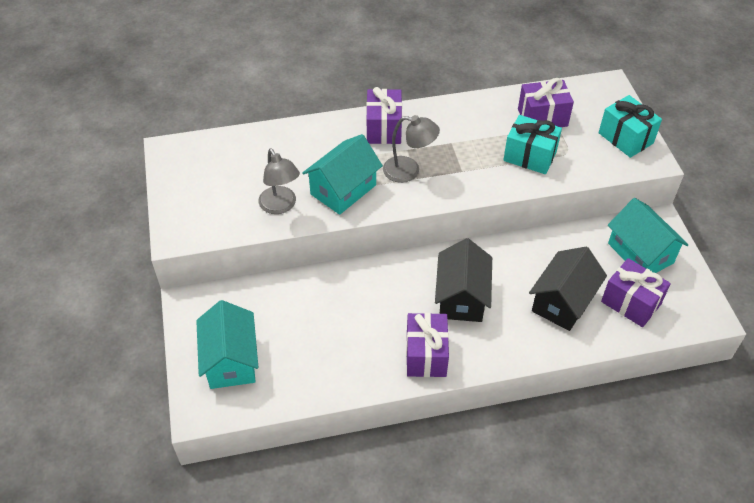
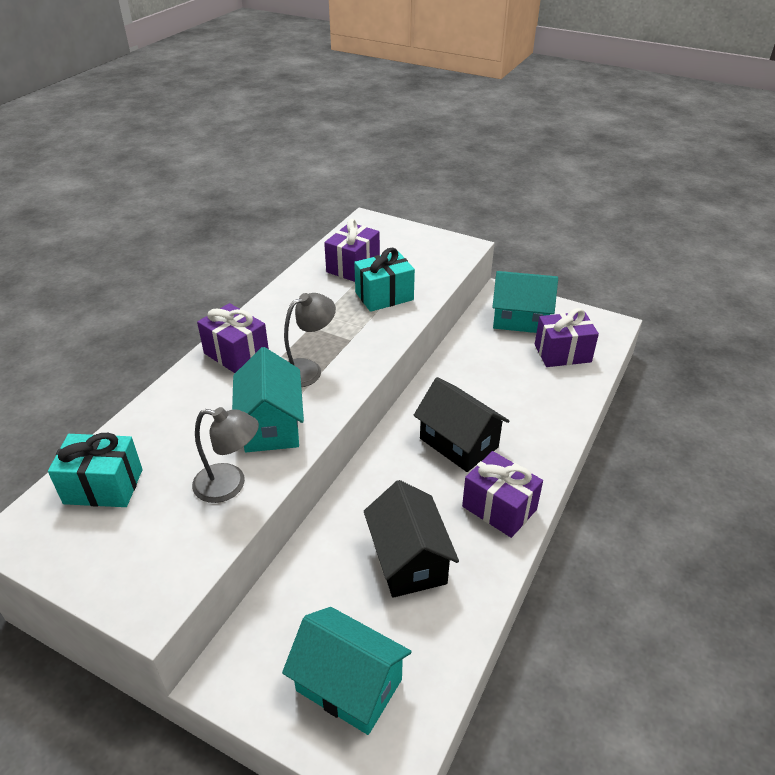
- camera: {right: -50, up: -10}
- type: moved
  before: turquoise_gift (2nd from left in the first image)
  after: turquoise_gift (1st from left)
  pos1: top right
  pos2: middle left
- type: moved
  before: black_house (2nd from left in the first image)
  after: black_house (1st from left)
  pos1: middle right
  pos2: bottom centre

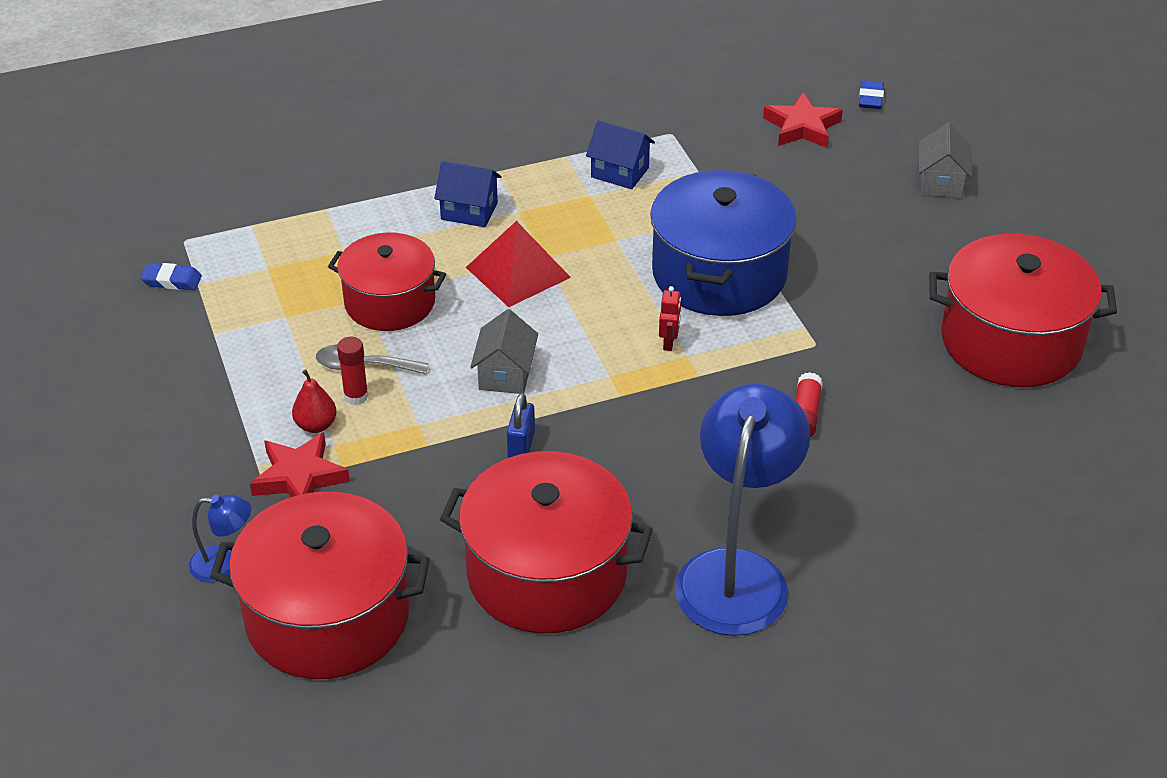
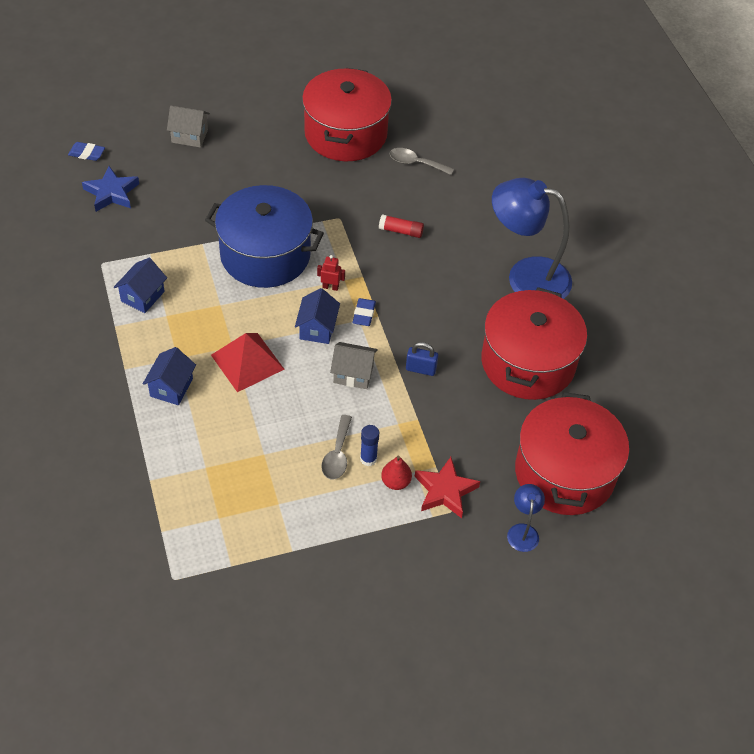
- camera: {right: -90, up: 10}
- type: recoloured
  before: red_star (2nd from left)
  after: blue_star
  pos1: top right
  pos2: top left
- type: removed
  before: red_pot (2nd from left)
  pos1: middle left
- type: moved
  before: blue_eraser (1st from left in the first image)
  after: blue_eraser (2nd from left)
  pos1: middle left
  pos2: centre
- type: recoloured
  before: red_glue_stick (1st from left)
  after: blue_glue_stick
  pos1: middle left
  pos2: centre
- type: added
  after: grey_spoon (2nd from left)
  pos2: top centre
- type: added
  after: blue_house (3rd from left)
  pos2: centre

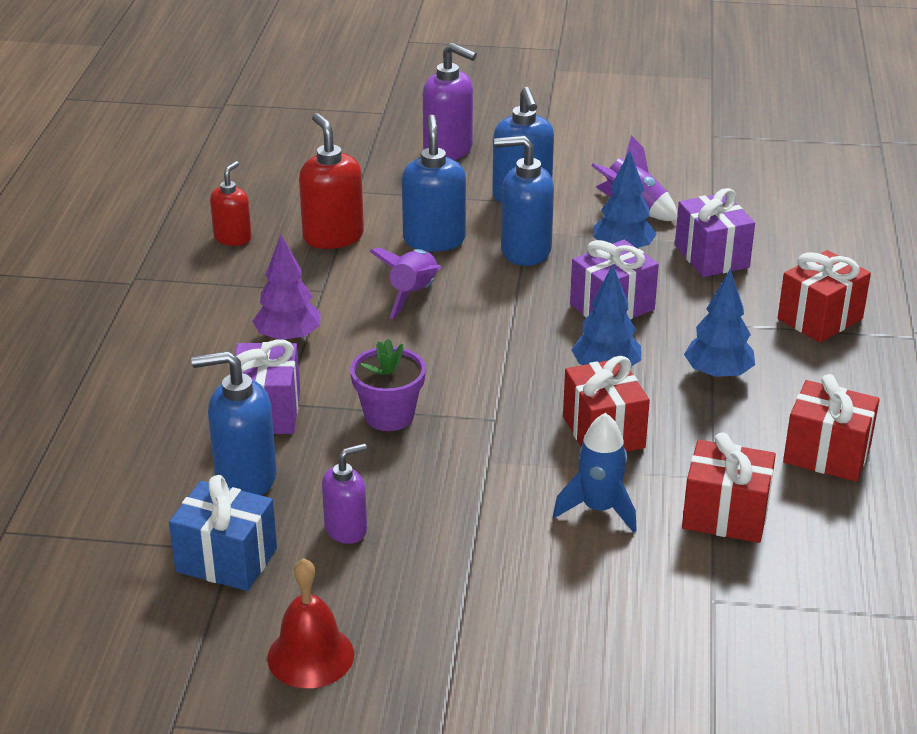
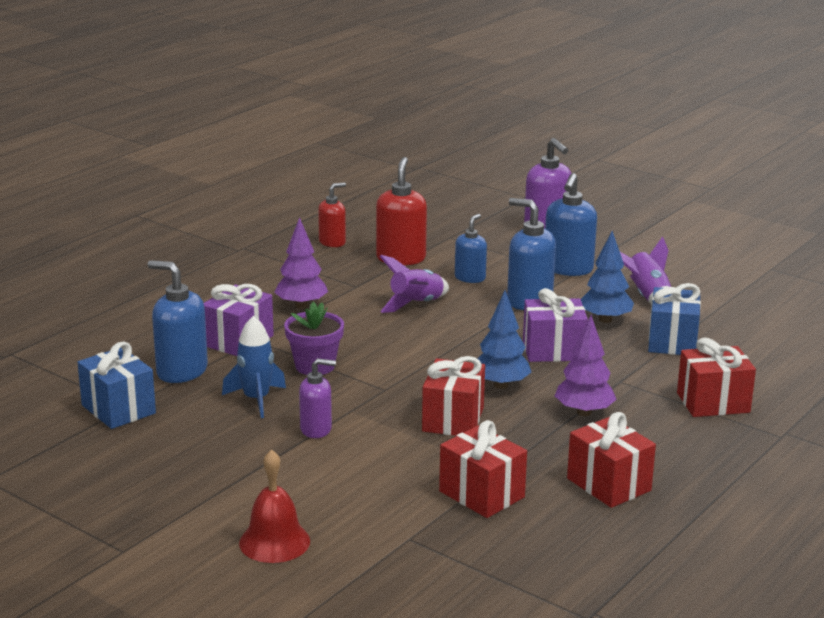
- camera: {right: 30, up: -10}
- type: resized
  before: blue_soap_dispenser (2nd from left)
  pos1: top centre
  pos2: centre
  scale: 0.63
- type: recoloured
  before: purple_gift (3rd from left)
  after: blue_gift (2nd from left)
  pos1: top right
  pos2: middle right
- type: recoloured
  before: blue_tree (3rd from left)
  after: purple_tree (2nd from left)
  pos1: middle right
  pos2: middle right
- type: moved
  before: blue_rocket
  pos1: centre
  pos2: middle left
- type: moved
  before: purple_soap_dispenser (1st from left)
  pos1: bottom centre
  pos2: centre
- type: moved
  before: red_bell
  pos1: bottom centre
  pos2: bottom left

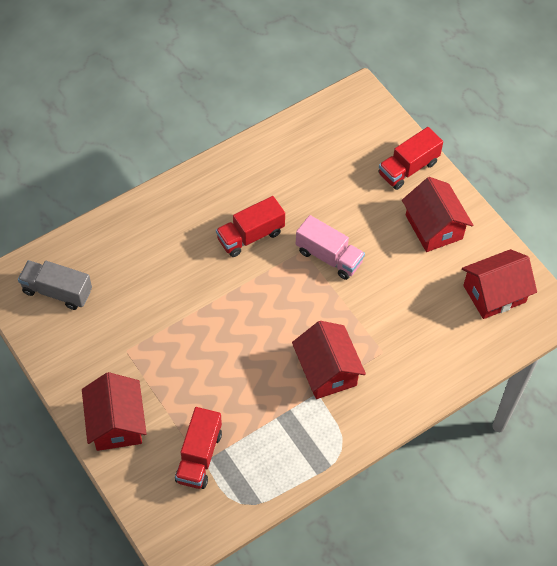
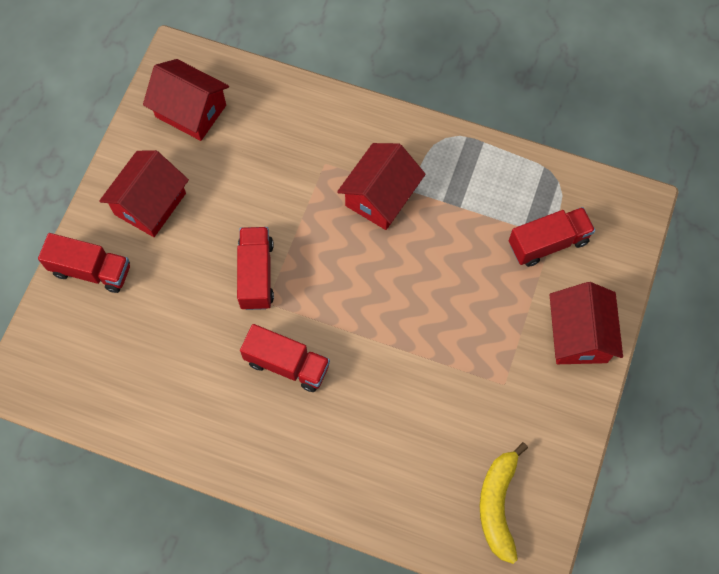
- camera: {right: -125, up: 10}
- type: recoloured
  before: pink_truck
  after: red_truck (2nd from left)
  pos1: centre
  pos2: centre
- type: replaced
  before: grey_truck
  after: yellow_banana
  pos1: middle left
  pos2: bottom right
- type: turned
  before: red_house (1st from left in the first image)
  pos1: bottom left
  pos2: middle right
  turn: -45

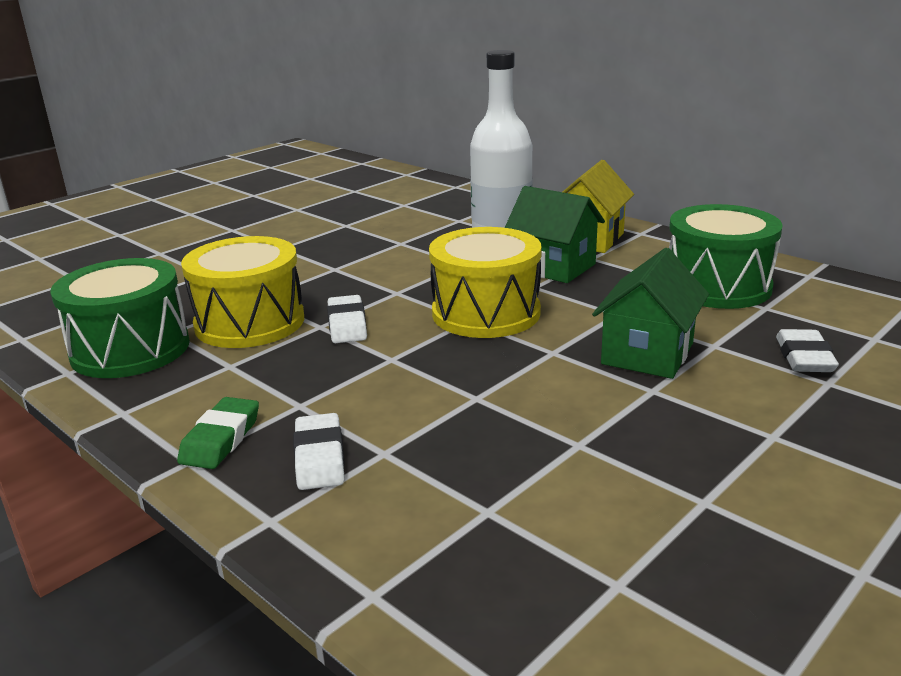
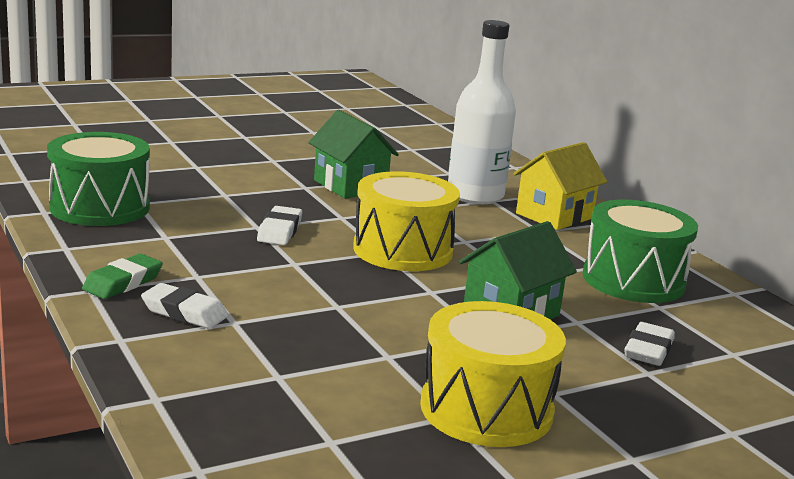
- camera: {right: 15, up: -5}
- type: moved
  before: green_house (1st from left)
  pos1: centre
  pos2: top centre
- type: moved
  before: yellow_drum (1st from left in the first image)
  after: yellow_drum (2nd from left)
  pos1: middle left
  pos2: bottom centre
- type: turned
  before: white_eraser (1st from left)
  pos1: bottom centre
  pos2: middle left
  turn: -75

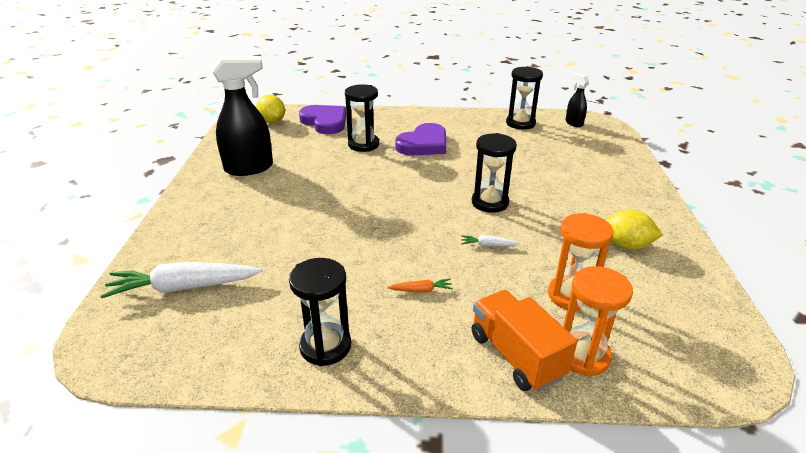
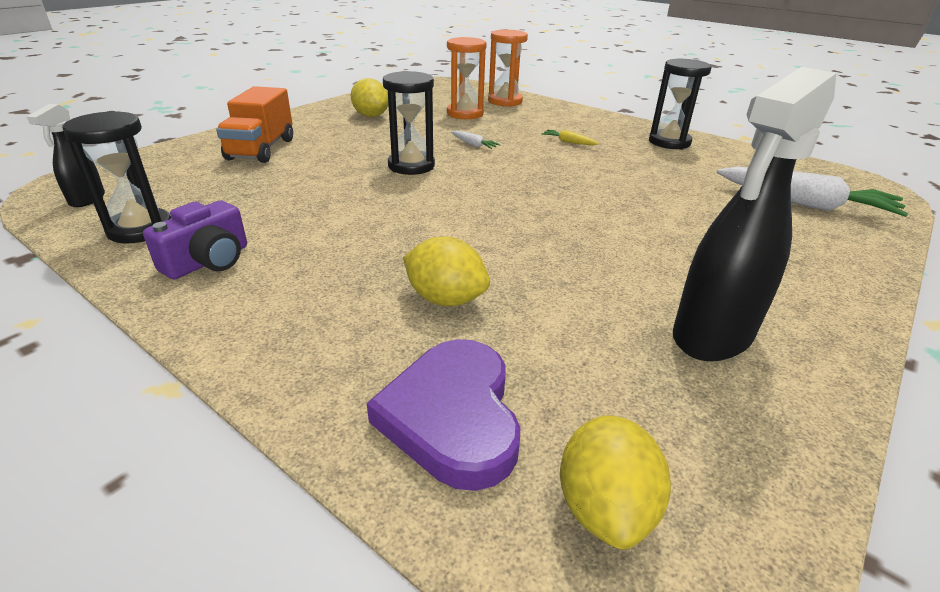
- camera: {right: -145, up: 0}
- type: turned
  before: black_spray_bottle (1st from left in the first image)
  pos1: top left
  pos2: middle right
  turn: -60
- type: replaced
  before: black_hourglass (2nd from left)
  after: yellow_lemon (2nd from left)
  pos1: top centre
  pos2: centre
- type: removed
  before: purple_heart (2nd from left)
  pos1: top centre
- type: recoloured
  before: orange_carrot
  after: yellow_carrot
  pos1: centre
  pos2: top centre
- type: moved
  before: orange_truck
  pos1: bottom centre
  pos2: top left
- type: added
  after: purple_camera
  pos2: middle left

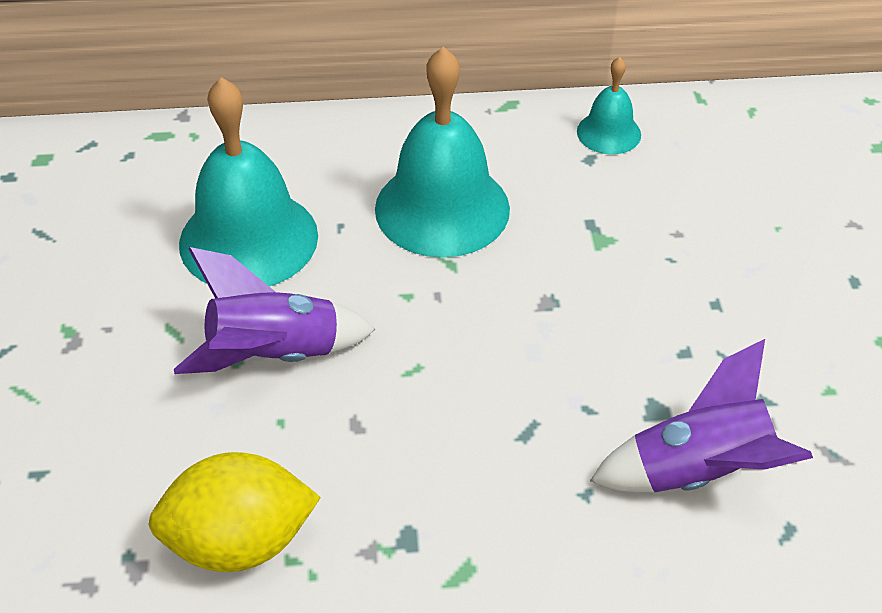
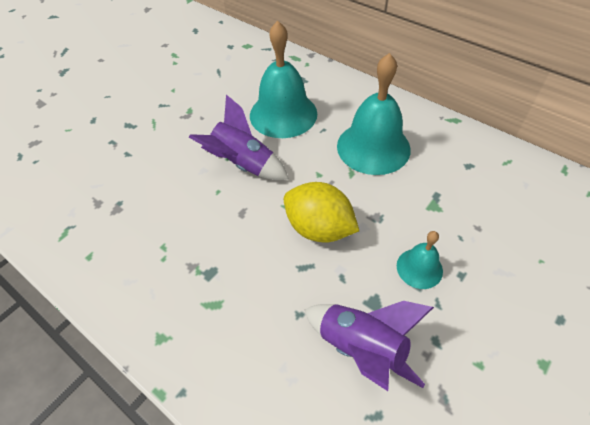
- camera: {right: 45, up: 5}
- type: moved
  before: turquoise_bell (3rd from left)
  pos1: top right
  pos2: middle right
- type: moved
  before: yellow_lemon
  pos1: bottom left
  pos2: centre

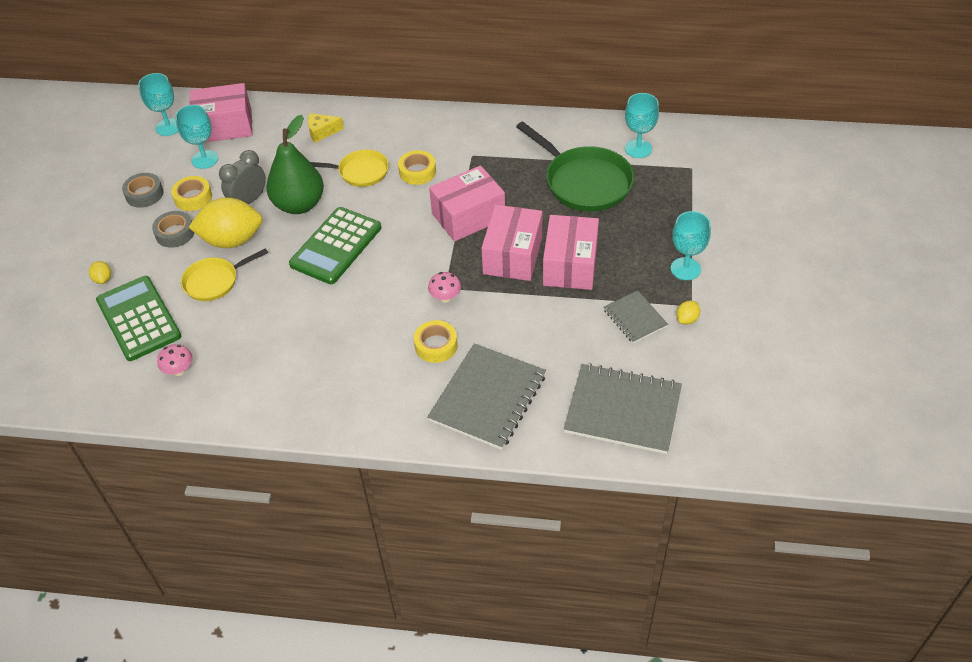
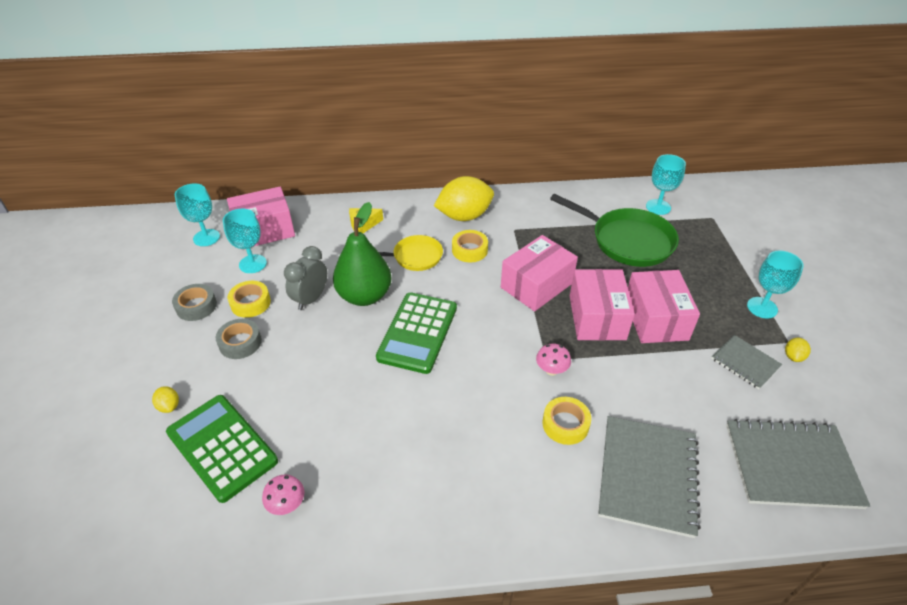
- camera: {right: -15, up: -5}
- type: moved
  before: yellow_lemon (2nd from left)
  pos1: middle left
  pos2: top centre
- type: removed
  before: yellow_pan (1st from left)
  pos1: middle left

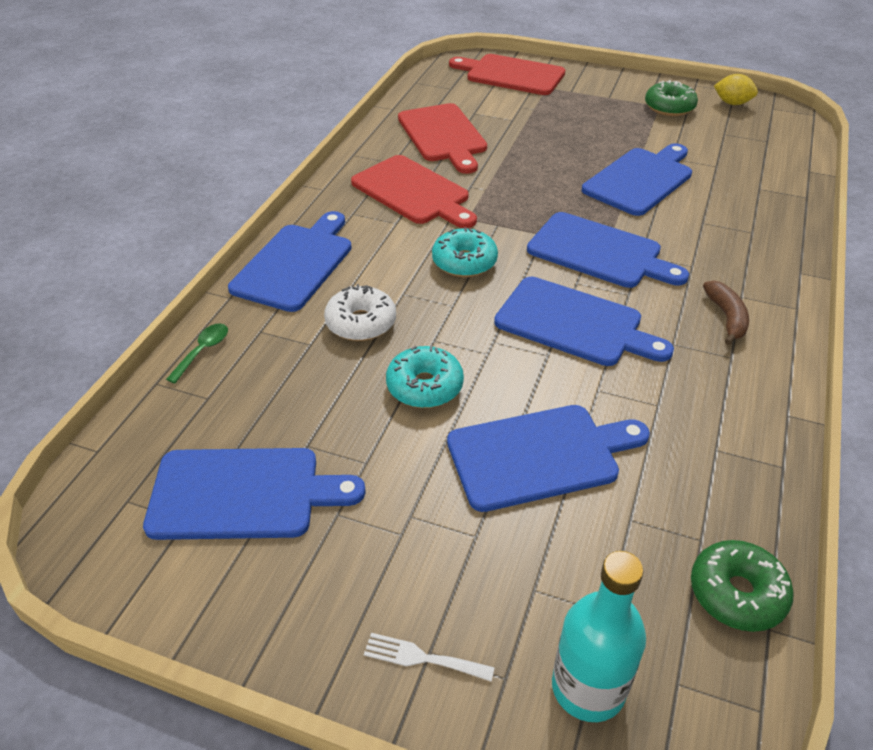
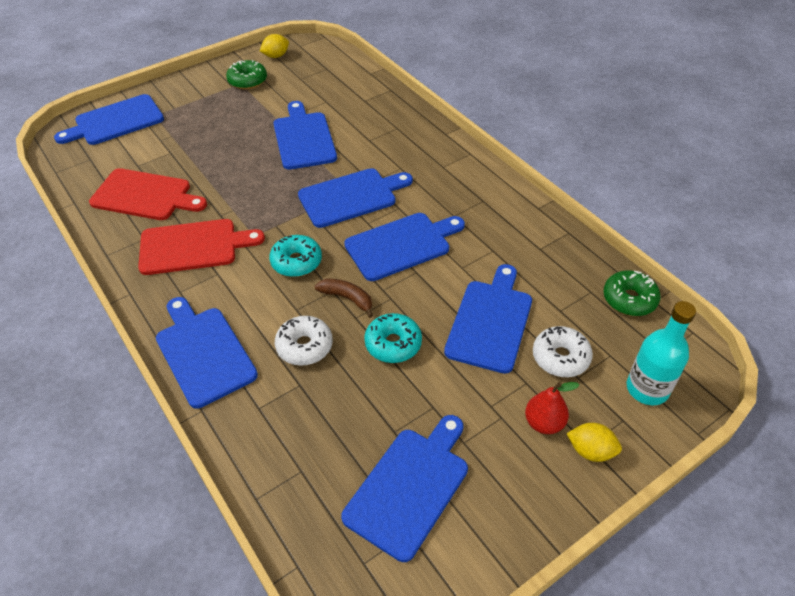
- camera: {right: -55, up: 5}
- type: recoloured
  before: red_cutting_board (3rd from left)
  after: blue_cutting_board (1st from left)
  pos1: top centre
  pos2: top left
- type: moved
  before: brown_banana
  pos1: middle right
  pos2: centre
- type: removed
  before: green_spoon
  pos1: middle left
- type: replaced
  before: white_fork
  after: yellow_lemon (2nd from left)
  pos1: bottom centre
  pos2: bottom right
- type: added
  after: white_donut (2nd from left)
  pos2: middle right
- type: added
  after: red_pear
  pos2: bottom right

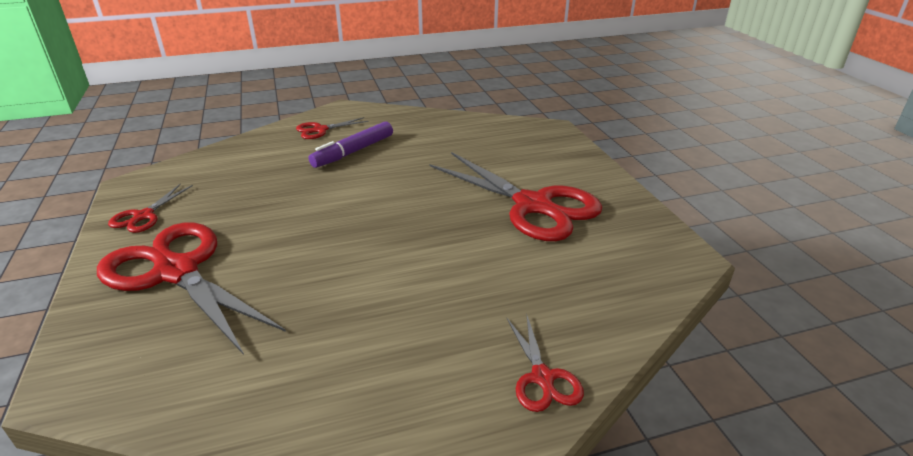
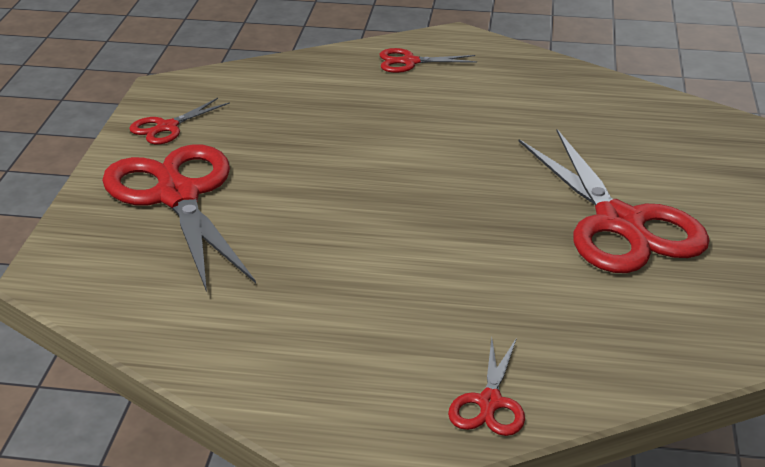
- camera: {right: 25, up: 0}
- type: removed
  before: purple_marker
  pos1: top centre

